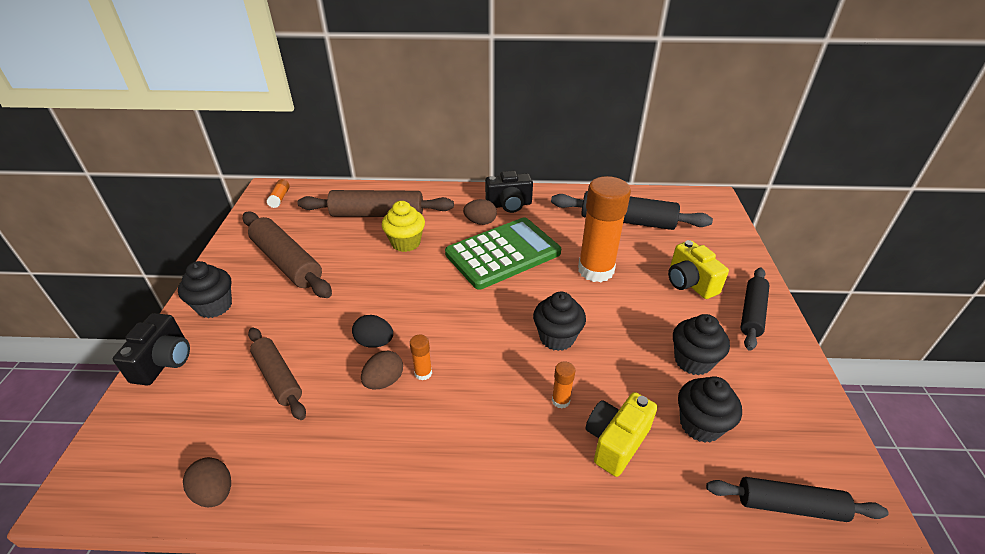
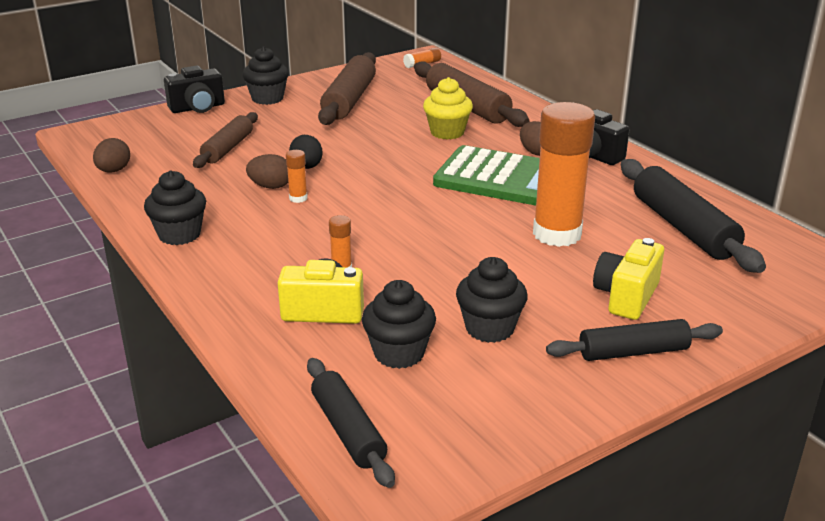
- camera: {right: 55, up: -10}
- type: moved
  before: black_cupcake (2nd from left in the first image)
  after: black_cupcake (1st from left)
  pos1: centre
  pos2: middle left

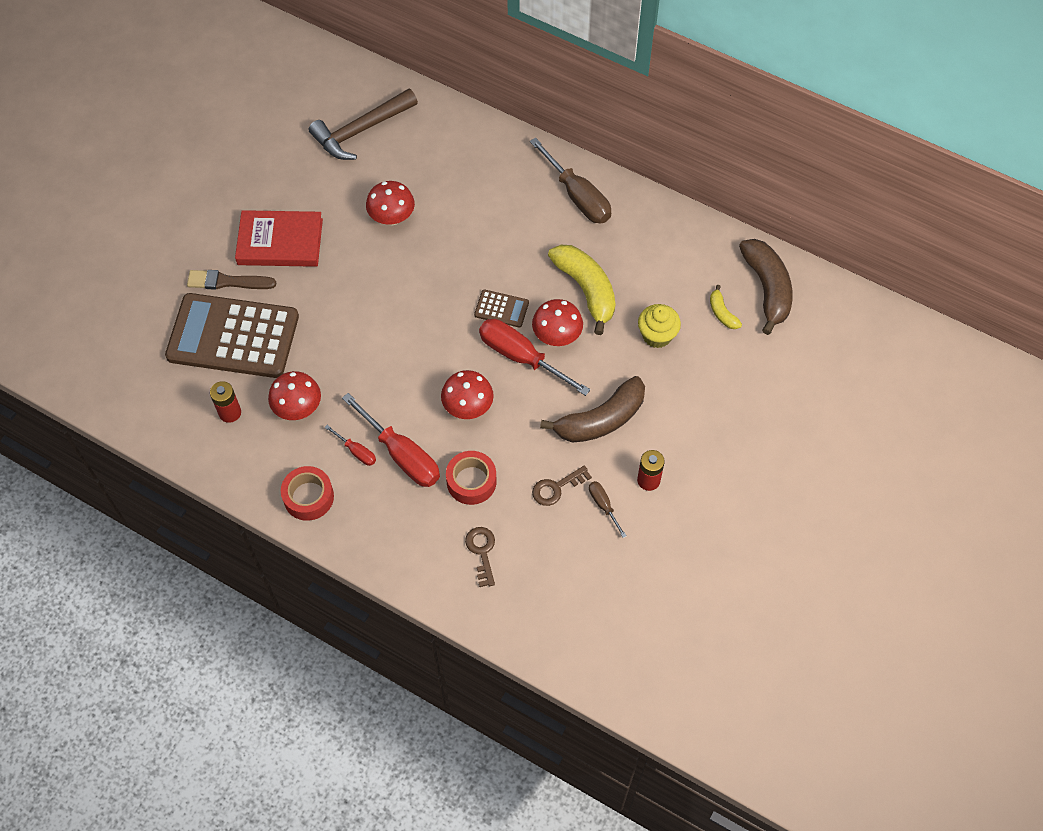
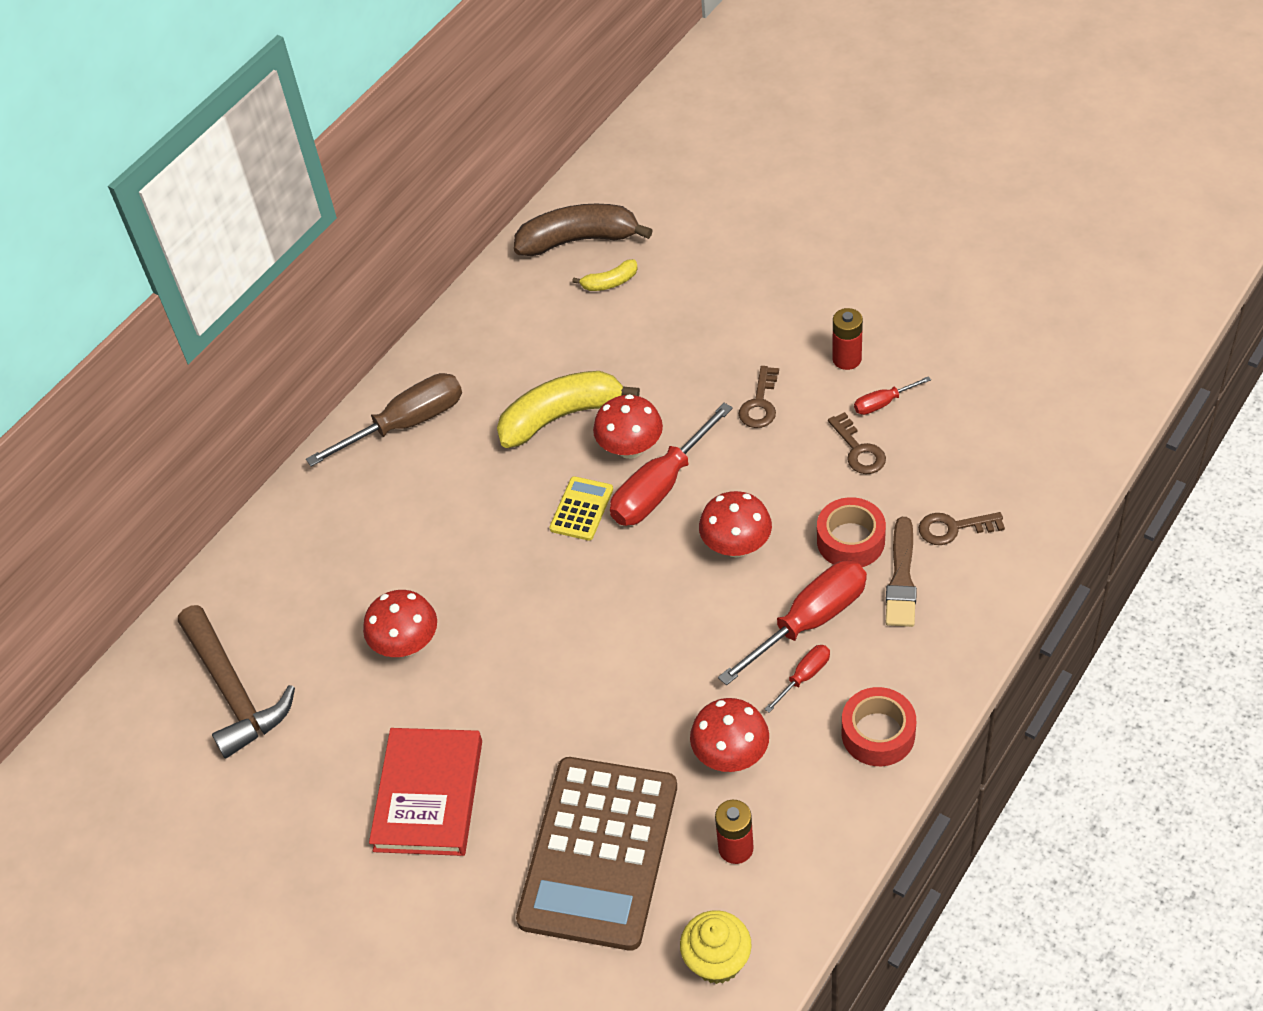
- camera: {right: -80, up: -10}
- type: moved
  before: brown_brush
  pos1: middle left
  pos2: middle right
- type: recoloured
  before: brown_calculator (2nd from left)
  after: yellow_calculator
  pos1: centre
  pos2: centre
- type: moved
  before: yellow_cupcake
  pos1: centre
  pos2: bottom centre
- type: replaced
  before: brown_banana (1st from left)
  after: brown_key (1st from left)
  pos1: centre
  pos2: centre
- type: recoloured
  before: brown_screwdriver (2nd from left)
  after: red_screwdriver (4th from left)
  pos1: centre
  pos2: middle right

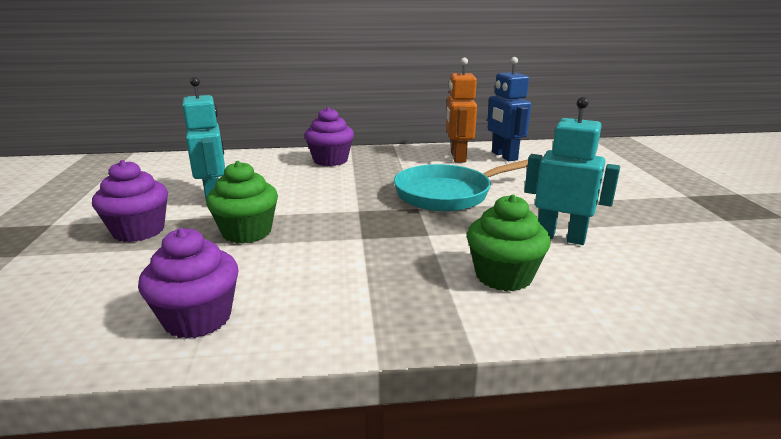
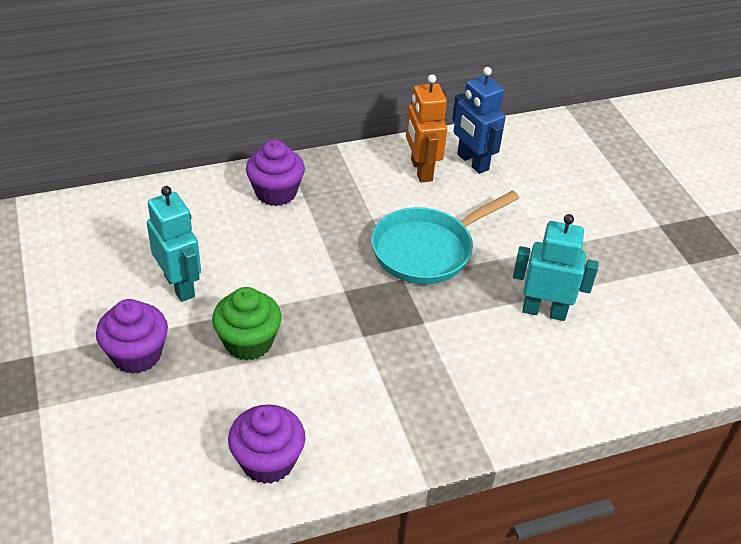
- camera: {right: -15, up: 20}
- type: removed
  before: green_cupcake (2nd from left)
  pos1: centre

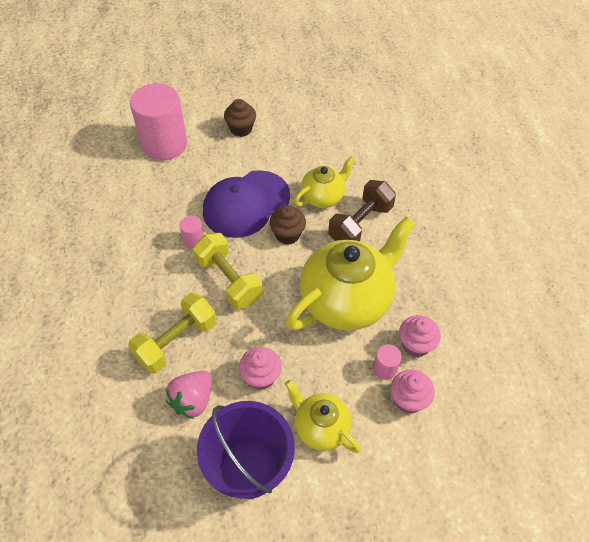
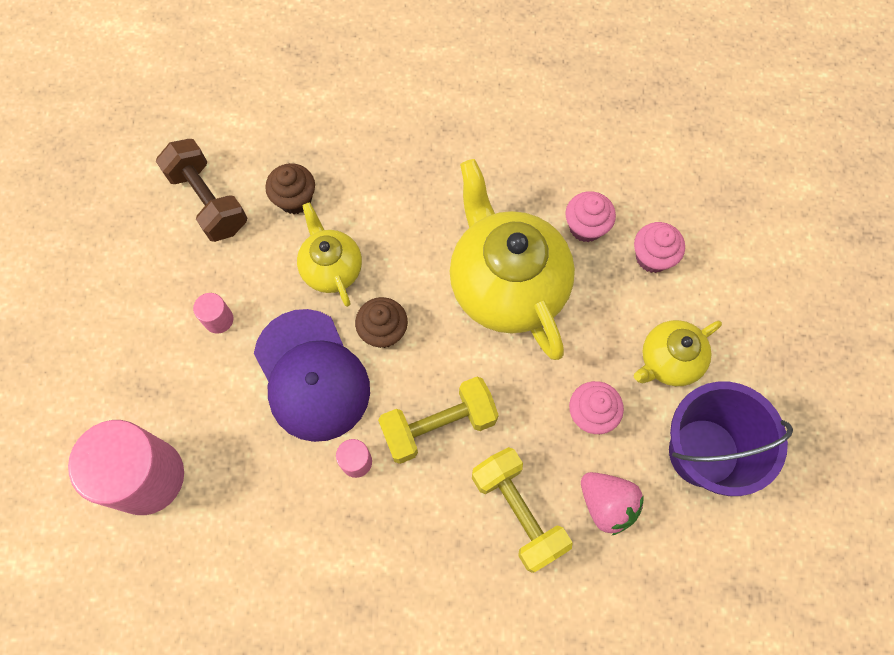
- camera: {right: -75, up: 15}
- type: moved
  before: brown_cupcake (1st from left)
  pos1: top centre
  pos2: top left
- type: moved
  before: brown_dumbbell
  pos1: centre
  pos2: top left
- type: moved
  before: pink_cylinder (3rd from left in the first image)
  after: pink_cylinder (2nd from left)
  pos1: bottom centre
  pos2: middle left

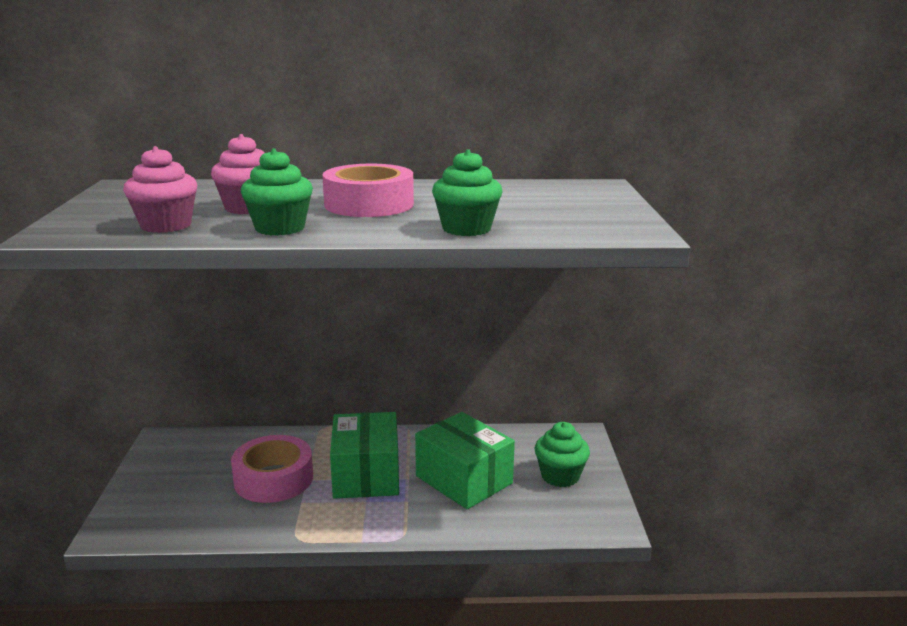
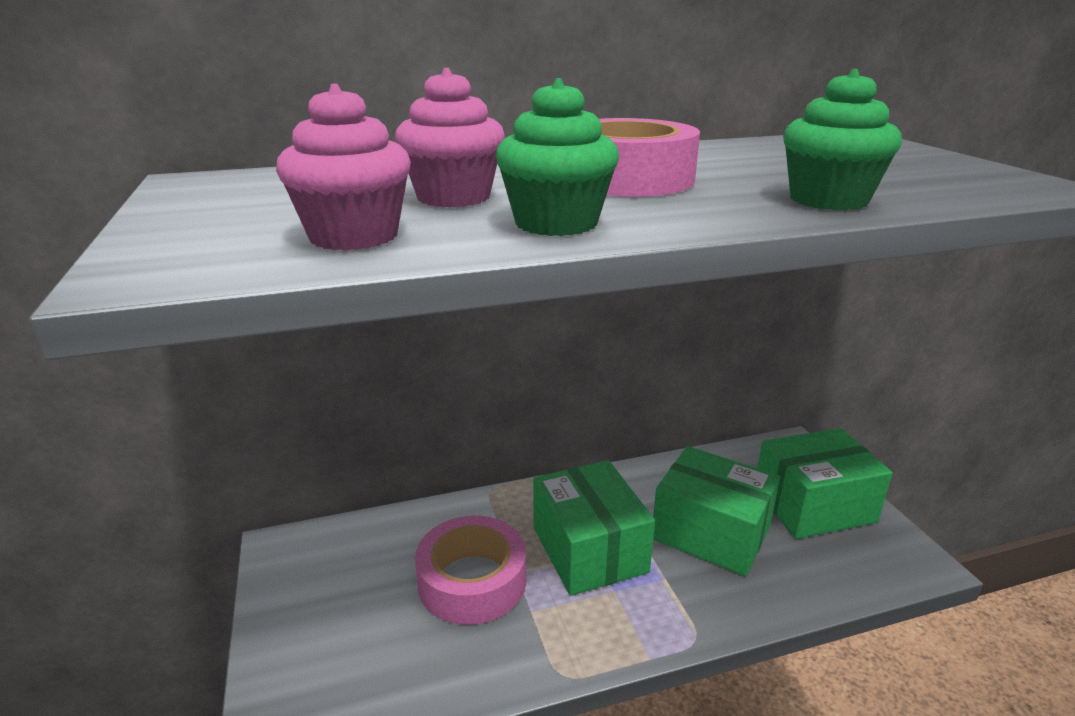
- camera: {right: -15, up: 5}
- type: replaced
  before: green_cupcake (3rd from left)
  after: green_box (3rd from left)
  pos1: bottom centre
  pos2: bottom right

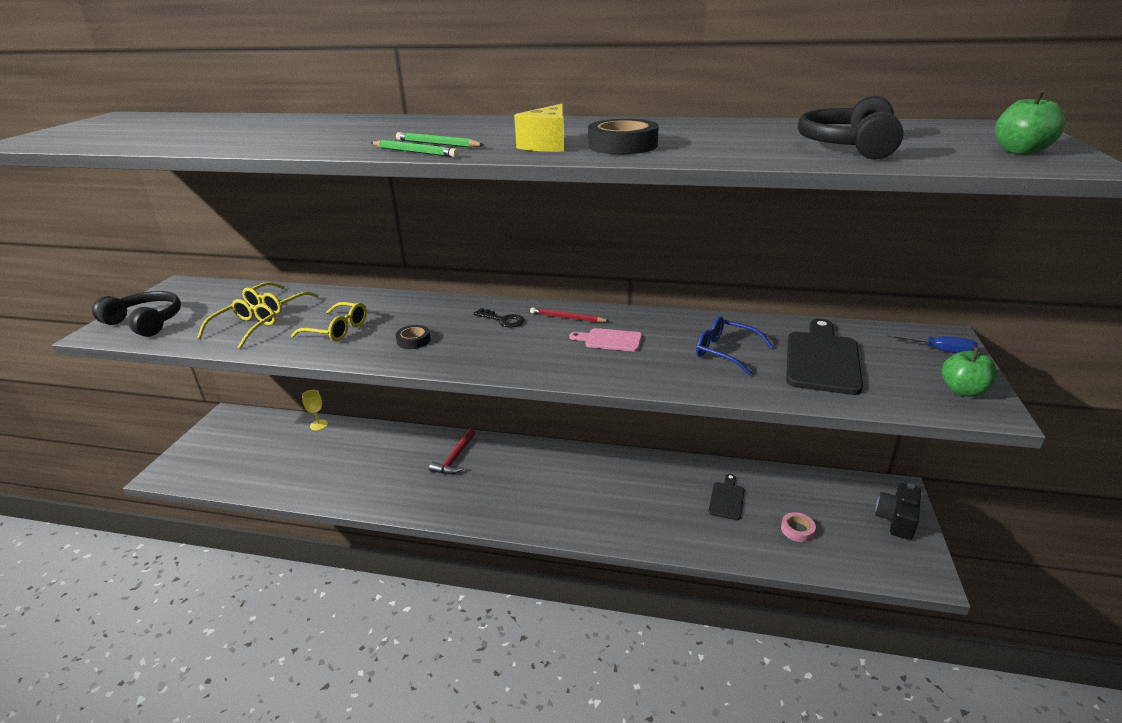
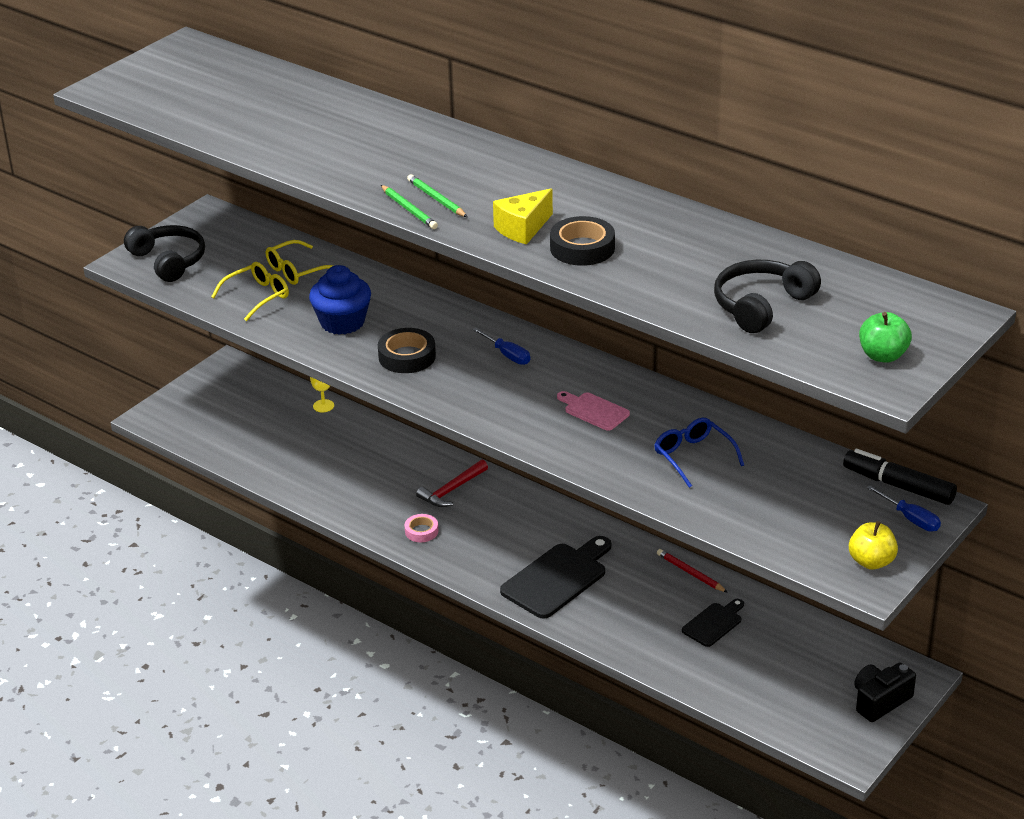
- camera: {right: 25, up: 5}
- type: replaced
  before: yellow_glasses (3rd from left)
  after: blue_cupcake
  pos1: middle left
  pos2: middle left
- type: moved
  before: red_pencil
  pos1: centre
  pos2: bottom right
- type: replaced
  before: black_key
  after: blue_screwdriver (1st from left)
  pos1: centre
  pos2: centre
- type: moved
  before: black_cutting_board (2nd from left in the first image)
  after: black_cutting_board (1st from left)
  pos1: middle right
  pos2: bottom centre
- type: resized
  before: black_tape (1st from left)
  pos1: centre
  pos2: centre
  scale: 1.62
- type: recoloured
  before: green_apple (1st from left)
  after: yellow_apple
  pos1: middle right
  pos2: middle right
- type: moved
  before: pink_tape
  pos1: bottom right
  pos2: centre
- type: added
  after: black_marker
  pos2: middle right

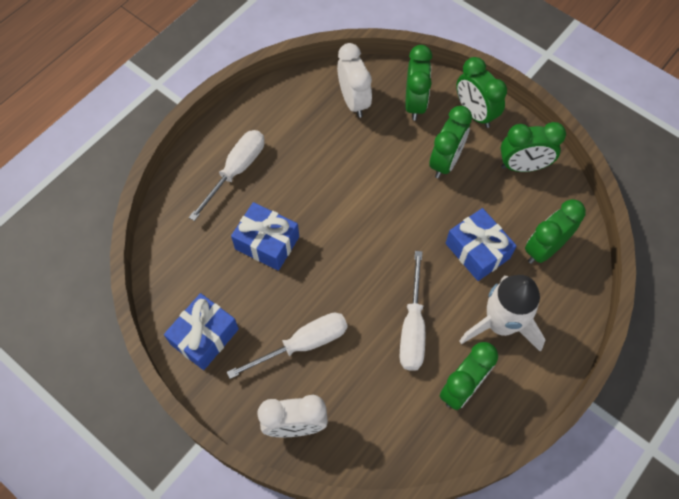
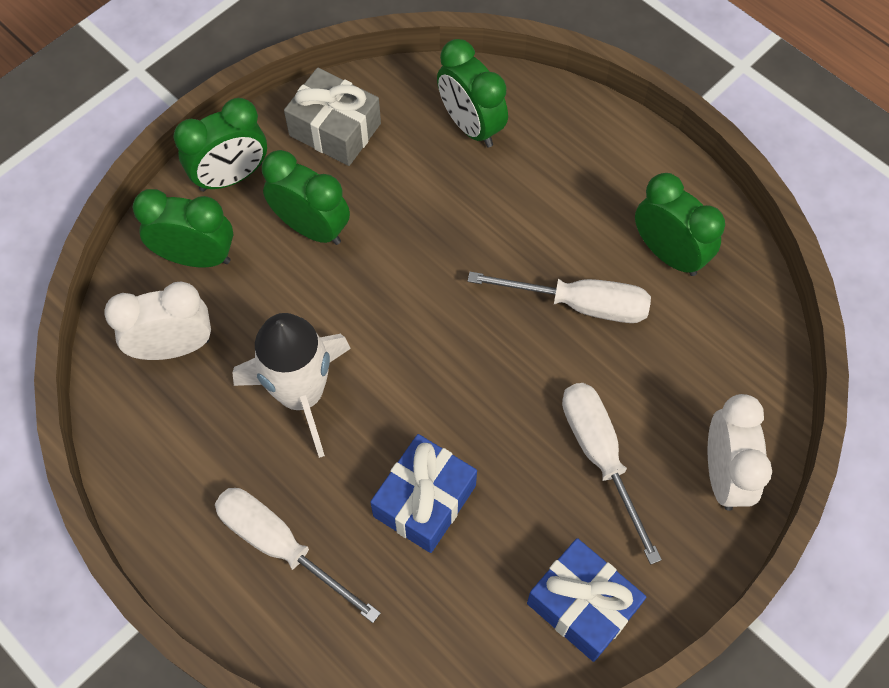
- camera: {right: -85, up: 0}
- type: replaced
  before: green_clock (5th from left)
  after: grey_gift
  pos1: top right
  pos2: top centre
- type: removed
  before: blue_gift (3rd from left)
  pos1: middle right
- type: moved
  before: white_rocket
  pos1: middle right
  pos2: middle left

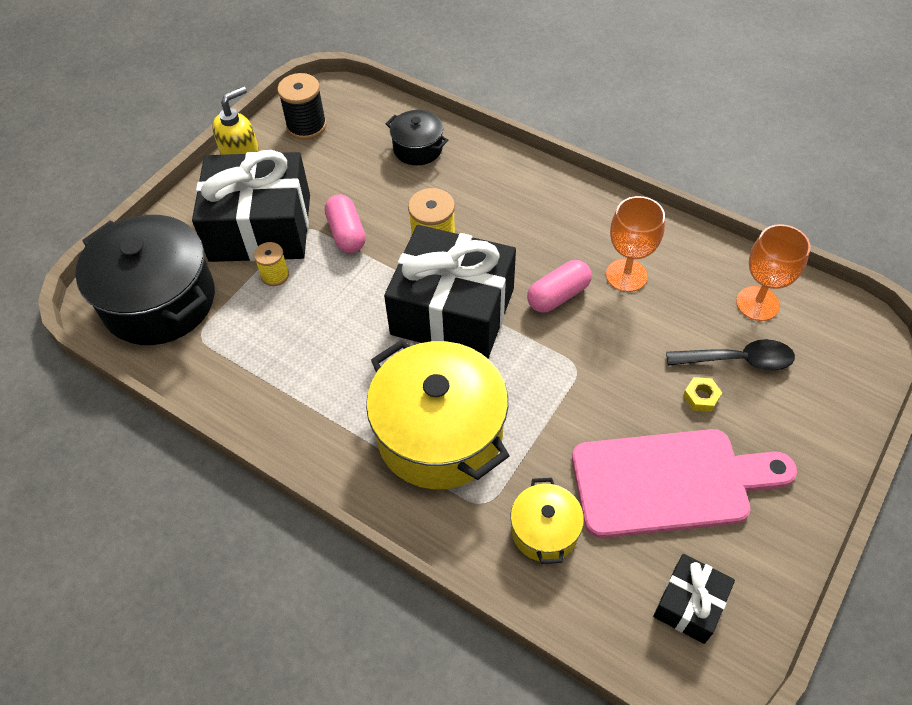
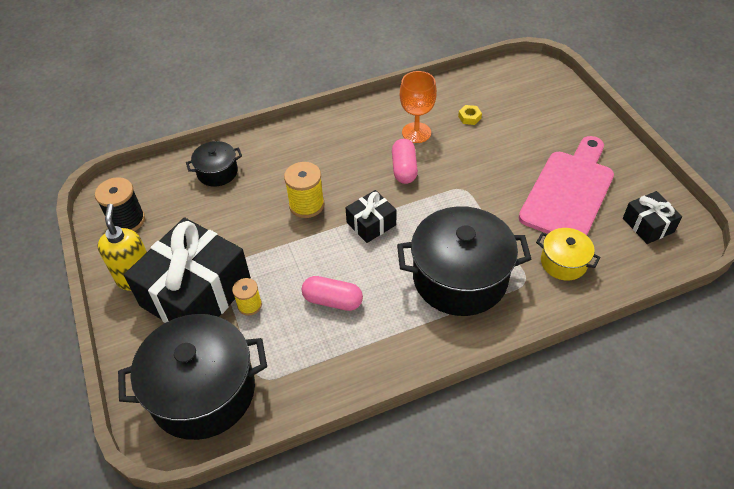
- camera: {right: -55, up: -5}
- type: moved
  before: pink_capsule (1st from left)
  pos1: top centre
  pos2: centre
- type: removed
  before: orange_goblet (2nd from left)
  pos1: middle right
- type: resized
  before: black_gift (2nd from left)
  pos1: centre
  pos2: centre
  scale: 0.48
- type: removed
  before: black_spoon
  pos1: middle right
- type: recoloured
  before: yellow_pot (1st from left)
  after: black_pot (3rd from left)
  pos1: centre
  pos2: centre
- type: moved
  before: yellow_nut
  pos1: middle right
  pos2: top centre

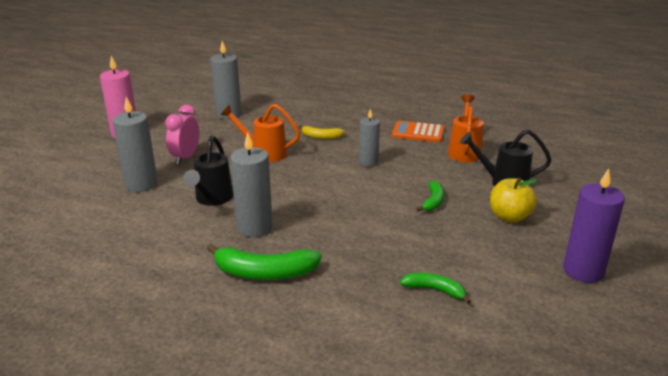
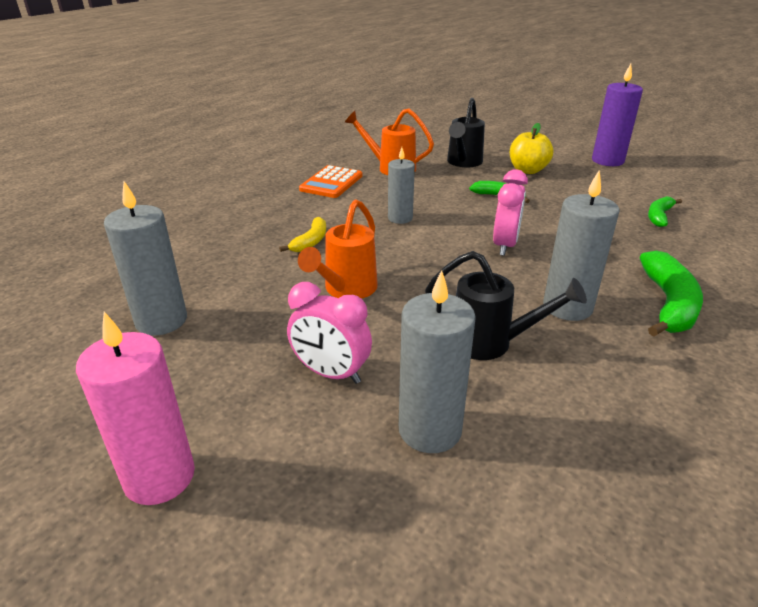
- camera: {right: -80, up: 5}
- type: added
  after: pink_clock (2nd from left)
  pos2: middle right

